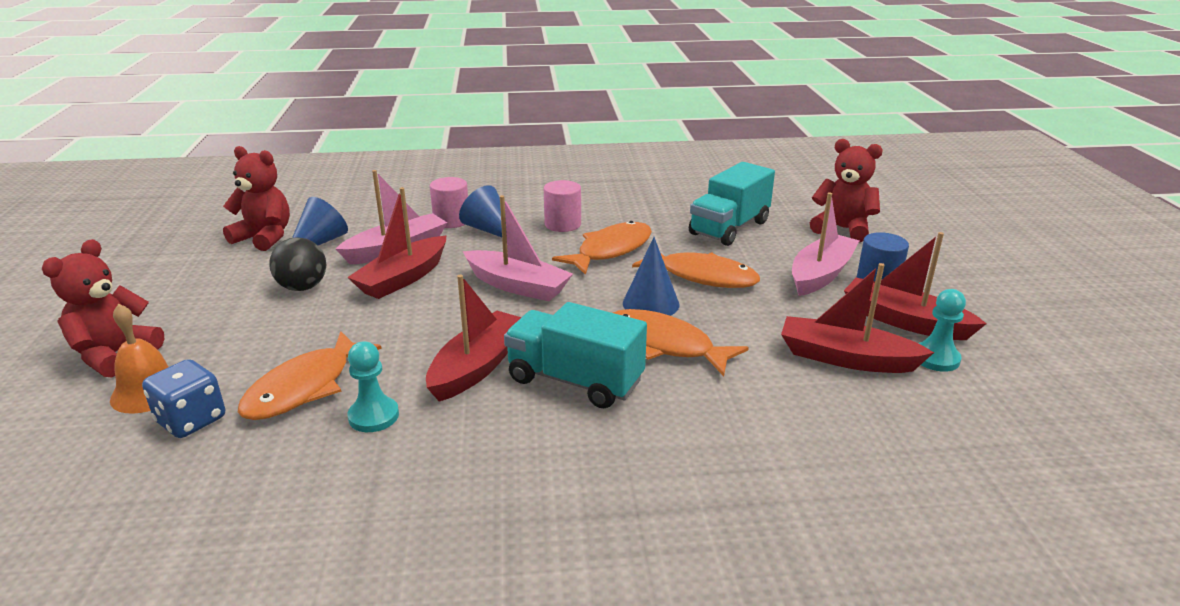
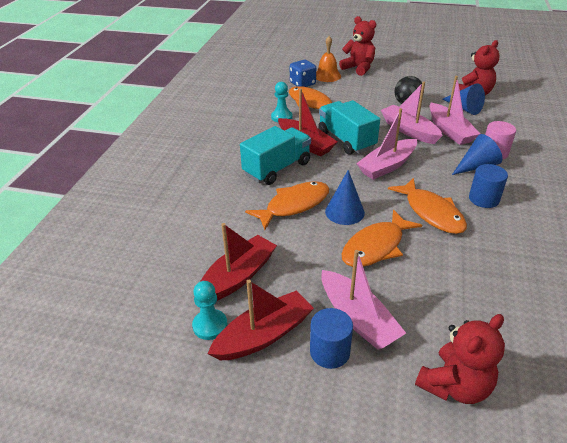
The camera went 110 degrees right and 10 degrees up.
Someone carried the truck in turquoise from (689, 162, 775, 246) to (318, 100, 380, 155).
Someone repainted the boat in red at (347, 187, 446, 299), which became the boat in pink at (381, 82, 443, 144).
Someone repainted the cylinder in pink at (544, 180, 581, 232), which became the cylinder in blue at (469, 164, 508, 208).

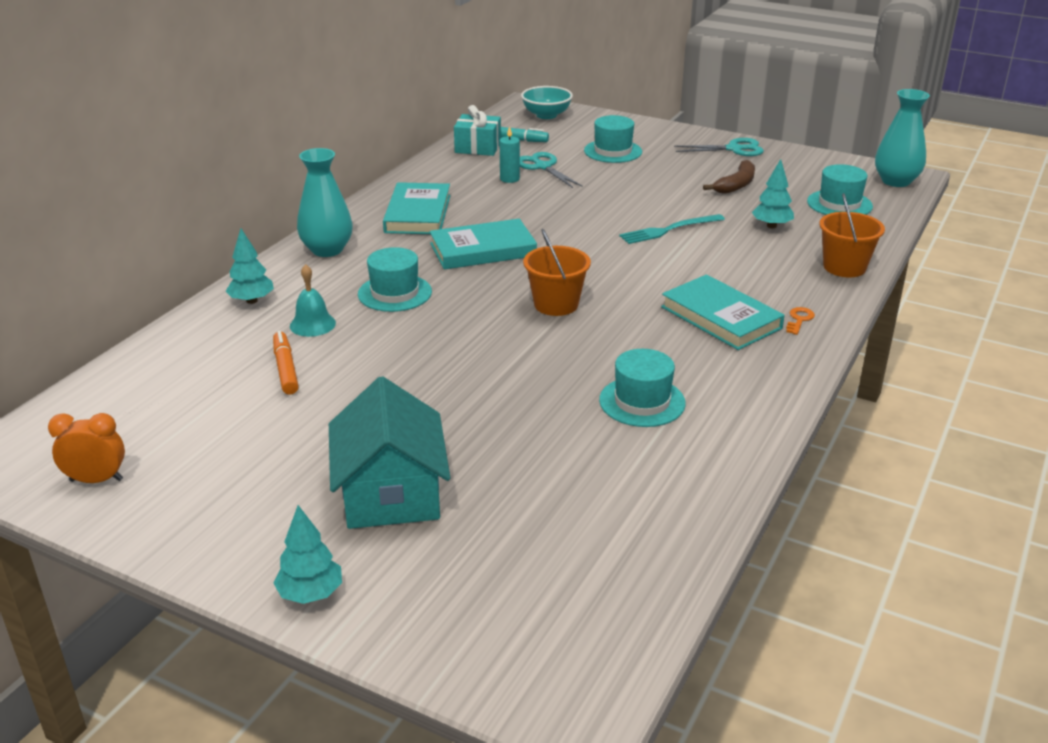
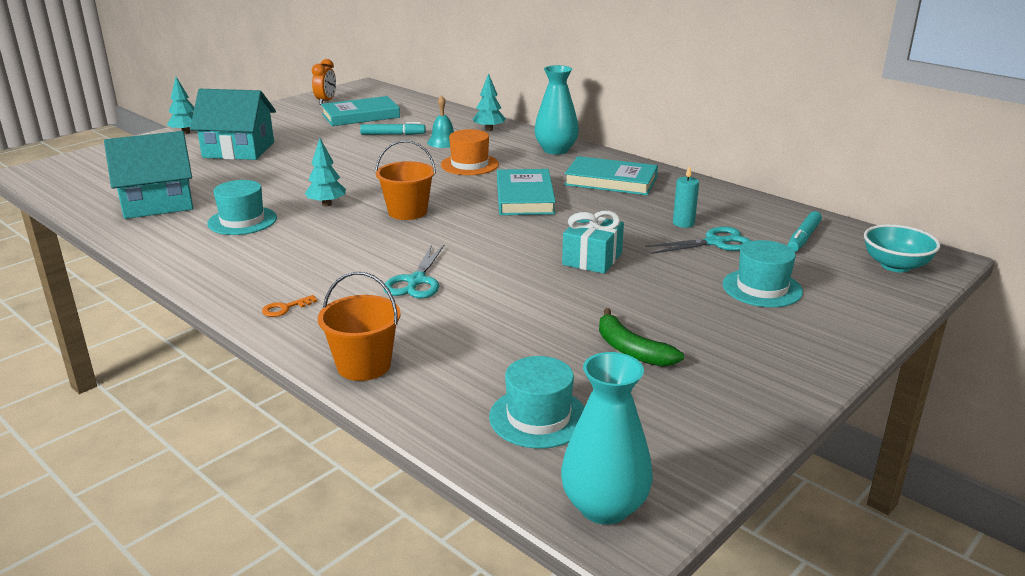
The camera went 105 degrees right and 5 degrees down.
Someone put down the house in turquoise at (104, 131, 193, 219).
Someone rotated the key in orange at (786, 307, 815, 335) by 105 degrees clockwise.
Someone carried the tree in turquoise from (752, 159, 794, 228) to (305, 138, 346, 206).
Someone carried the book in turquoise from (661, 275, 785, 350) to (321, 96, 400, 126).
Someone repainted the marker in orange at (273, 331, 299, 395), which became the marker in turquoise at (360, 122, 426, 135).
Someone carried the scissors in turquoise from (674, 138, 764, 156) to (383, 245, 444, 298).
Someone repainted the hat in turquoise at (358, 247, 432, 312), which became the hat in orange at (441, 129, 499, 175).
Someone carried the gift in turquoise from (454, 105, 501, 156) to (562, 211, 624, 274).
Someone repainted the banana in brown at (703, 160, 755, 194), which became the banana in green at (599, 308, 684, 367).
Someone took away the fork in turquoise at (619, 214, 725, 244).

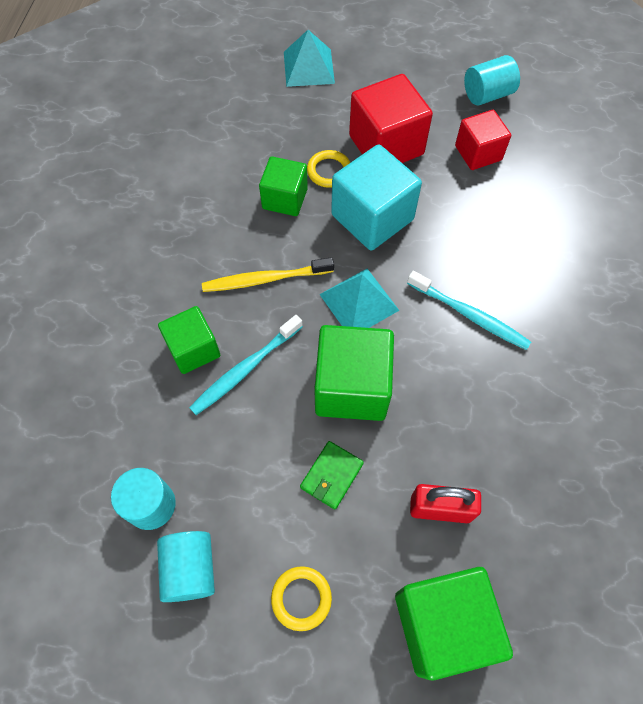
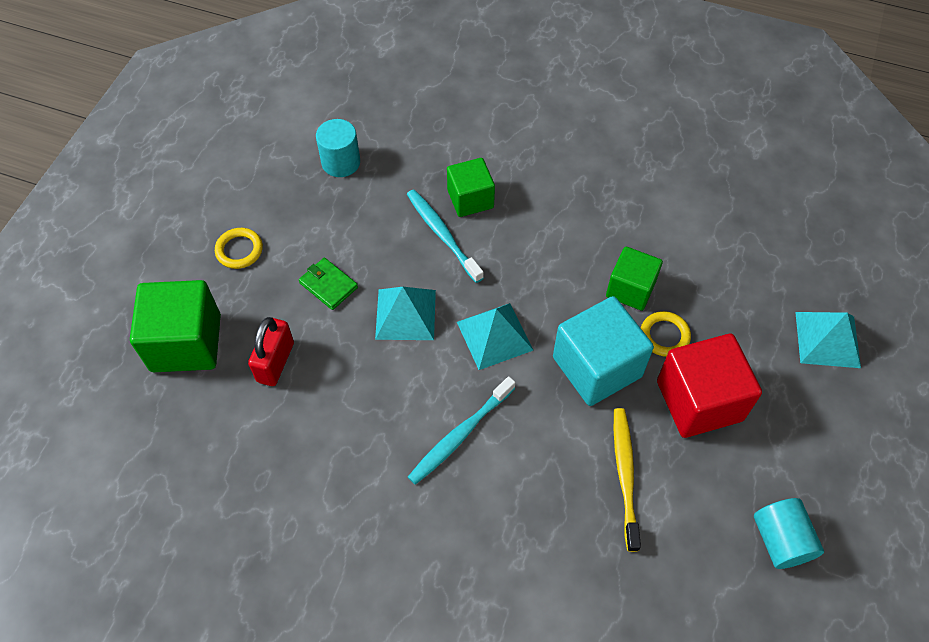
The camera went 100 degrees right and 5 degrees down.
Someone swapped the cube in green at (314, 325, 394, 421) for the pyramid in turquoise at (375, 287, 436, 340).
Someone carried the toothbrush in yellow from (202, 257, 334, 292) to (614, 408, 641, 552).
Someone took away the cylinder in turquoise at (157, 531, 215, 602).
Someone took away the cube in red at (455, 110, 511, 170).

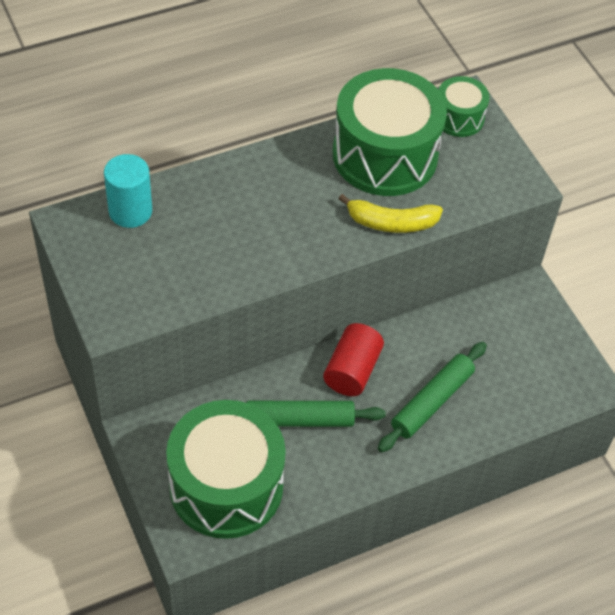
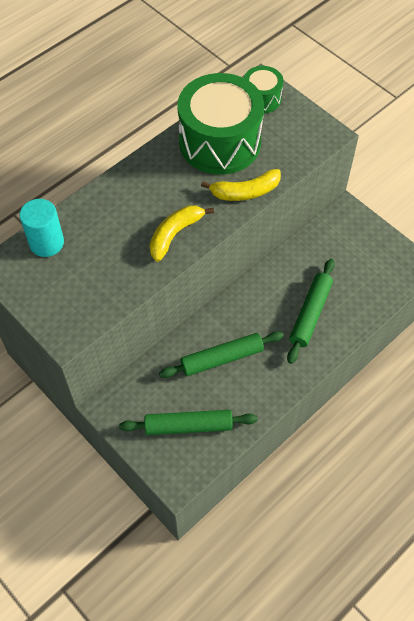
The camera went 15 degrees left and 5 degrees up.
Someone swapped the drum in green at (166, 400, 286, 539) for the rolling pin in green at (119, 410, 257, 435).
Someone put down the banana in yellow at (150, 205, 214, 262).
Someone took away the cylinder in red at (323, 323, 384, 396).

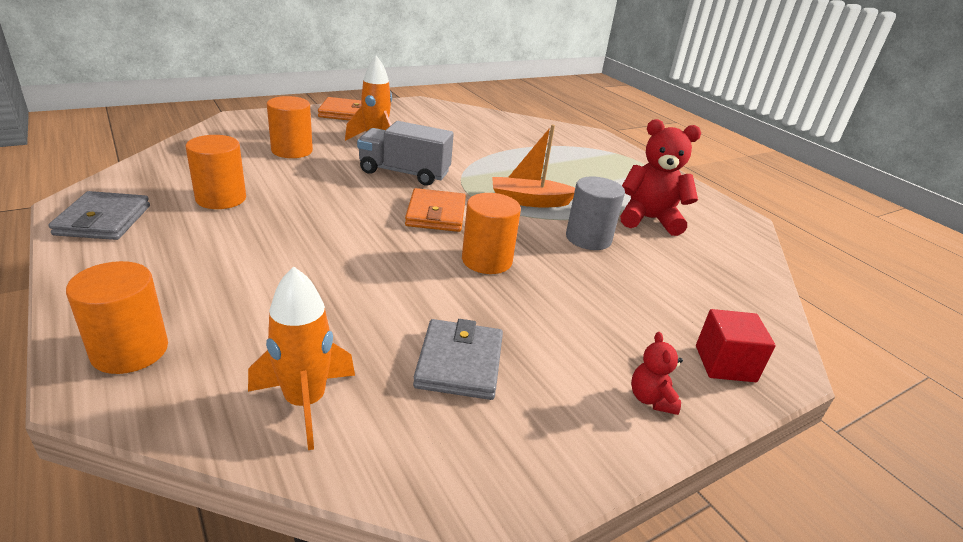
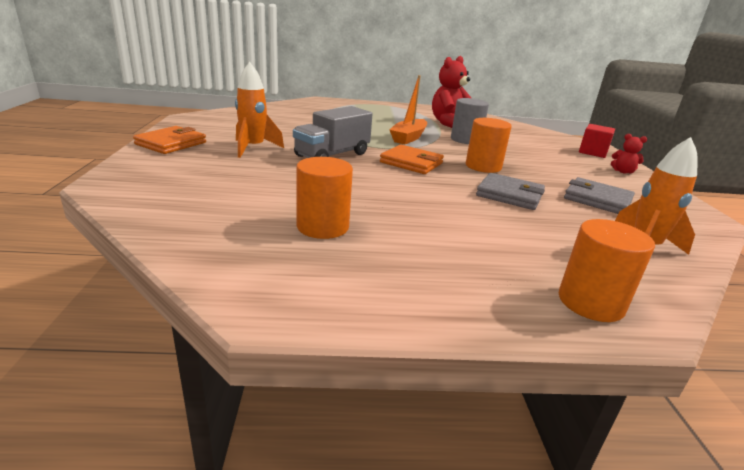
The camera went 60 degrees left and 5 degrees down.
Someone carried the wallet in grey from (49, 191, 150, 240) to (476, 173, 545, 210).
Someone took away the cylinder in orange at (267, 96, 313, 158).

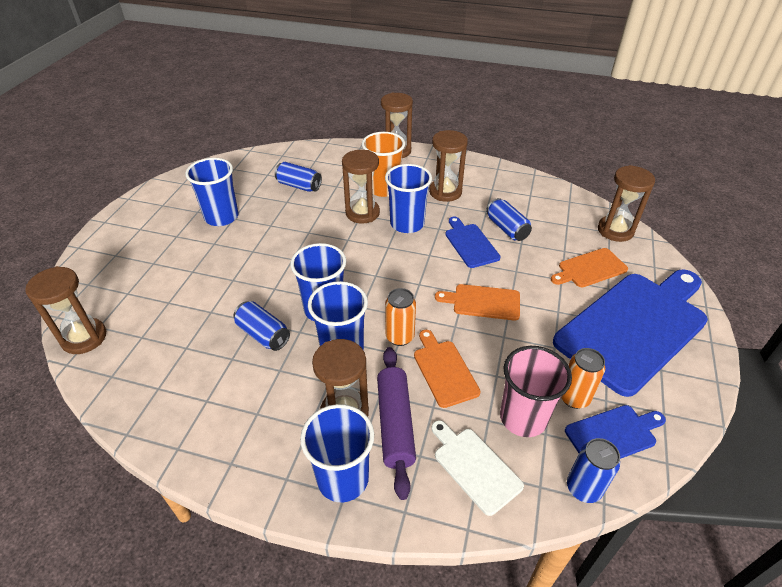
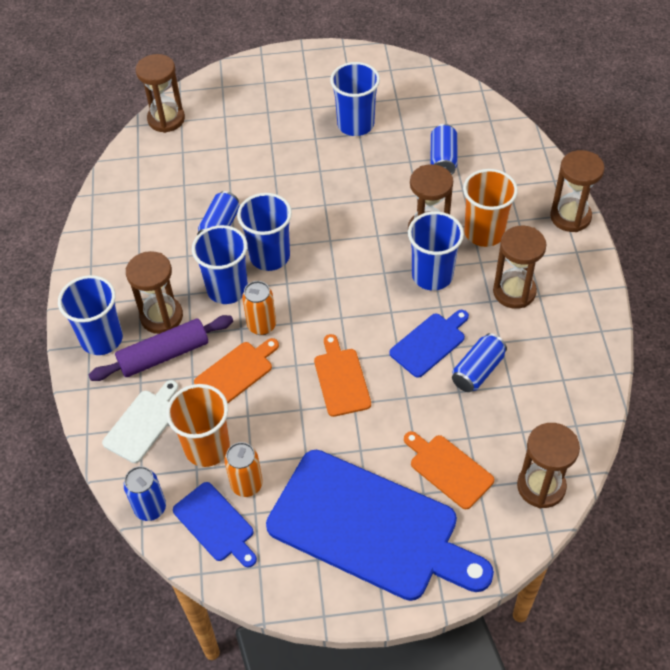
The camera went 70 degrees right and 10 degrees up.
Someone repainted the cup in pink at (500, 346, 572, 437), which became the cup in orange at (166, 384, 230, 467).

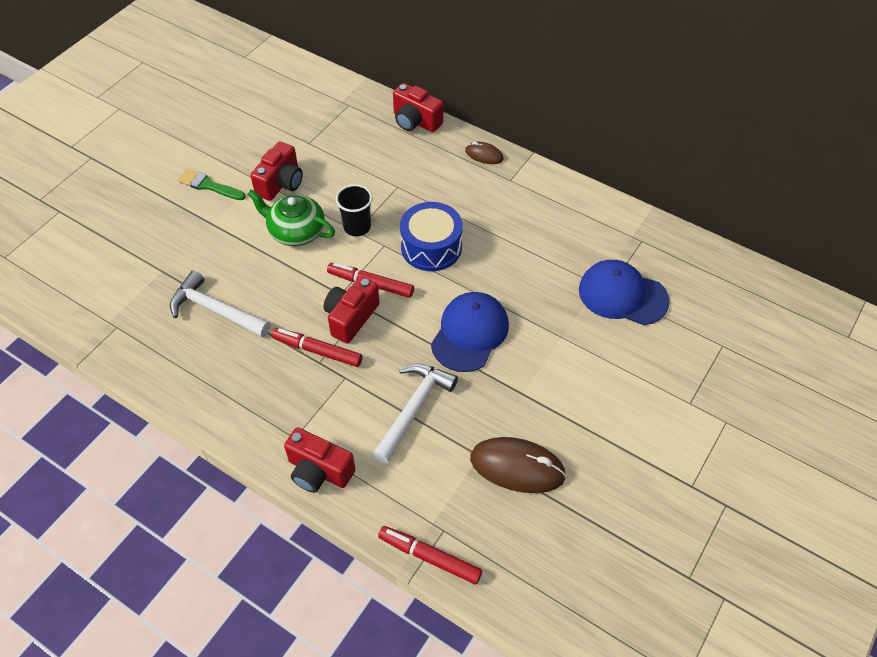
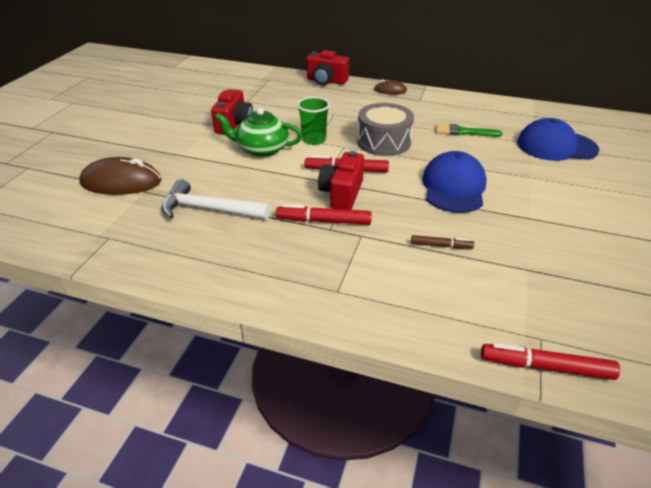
The camera went 15 degrees left and 15 degrees down.
Someone carried the mouse in brown from (470, 437, 567, 493) to (79, 157, 161, 195).
Someone repainted the cup in black at (336, 184, 373, 236), which became the cup in green at (297, 97, 330, 145).
Someone repainted the drum in blue at (400, 202, 463, 271), which became the drum in grey at (357, 103, 414, 156).
Someone swapped the hammer in white at (373, 363, 458, 463) for the marker in brown at (411, 235, 474, 249).
Someone carried the brush in green from (178, 169, 246, 200) to (436, 124, 502, 137).
Someone took away the camera in red at (284, 427, 356, 493).

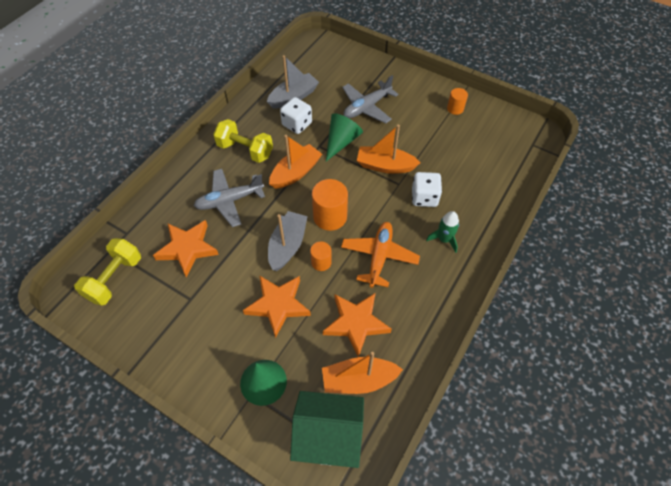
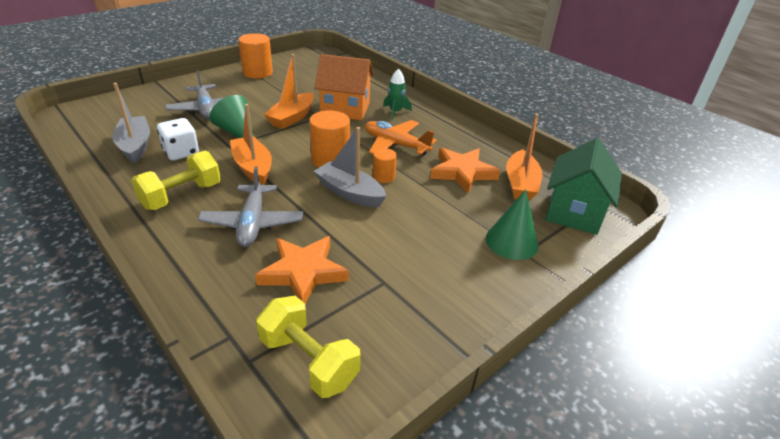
The camera went 75 degrees left and 20 degrees down.
Someone scaled the cylinder in orange at (447, 88, 468, 115) by 1.75.
Someone swapped the dice in white at (412, 172, 442, 207) for the house in orange at (315, 54, 374, 120).
Someone took away the star in orange at (243, 275, 311, 338).

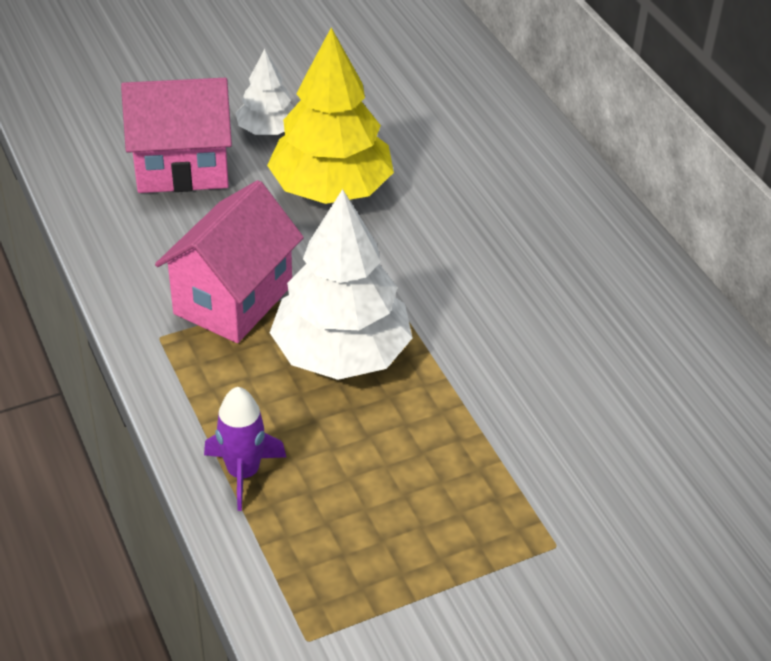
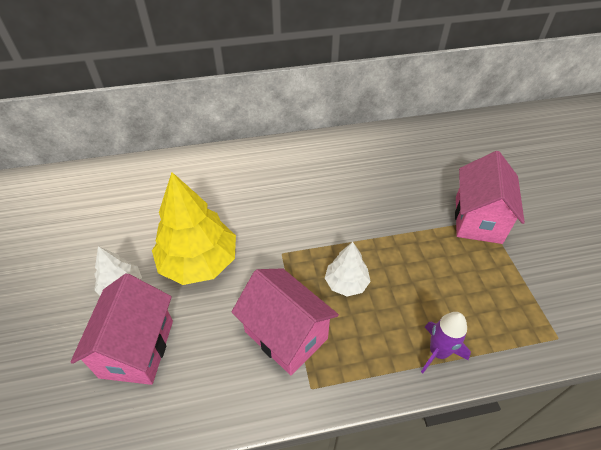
The camera went 75 degrees left and 5 degrees up.
Someone scaled the tree in white at (270, 189, 412, 380) by 0.53.
Someone put down the house in pink at (455, 151, 525, 244).

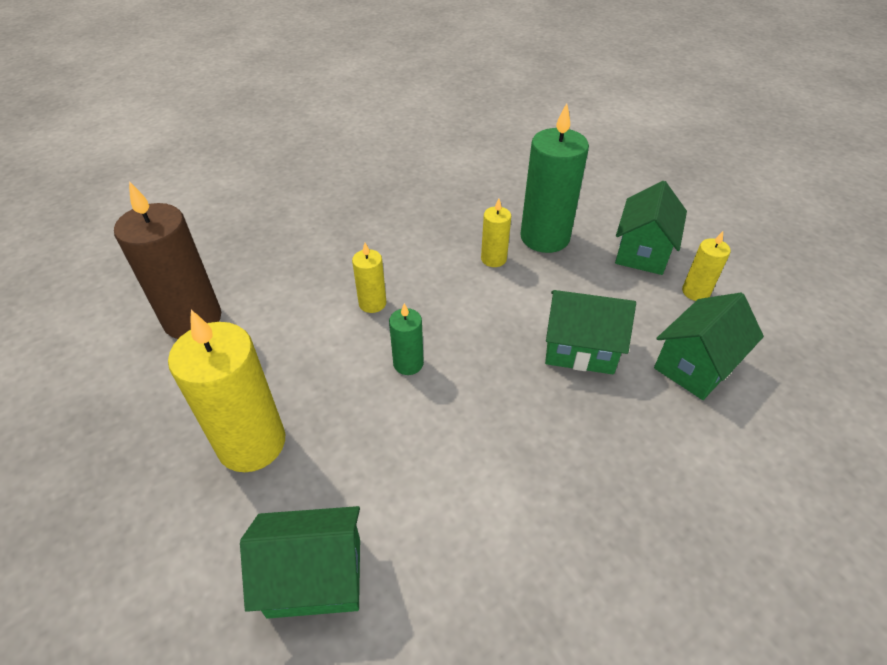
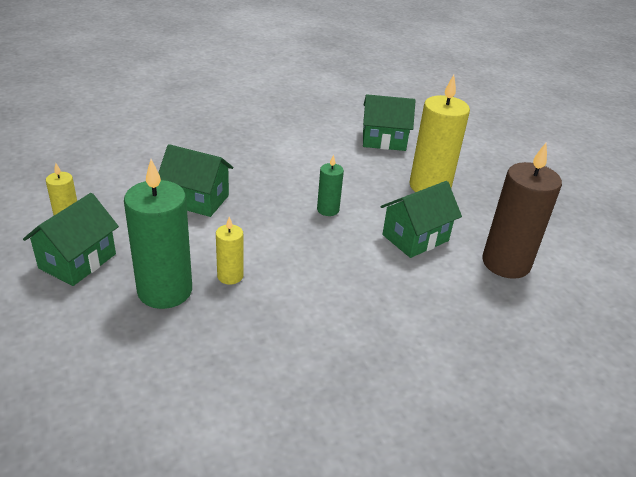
The camera went 175 degrees left and 10 degrees down.
Someone carried the house in green from (654, 293, 764, 400) to (381, 181, 462, 258).
Someone took away the candle in yellow at (352, 243, 386, 313).

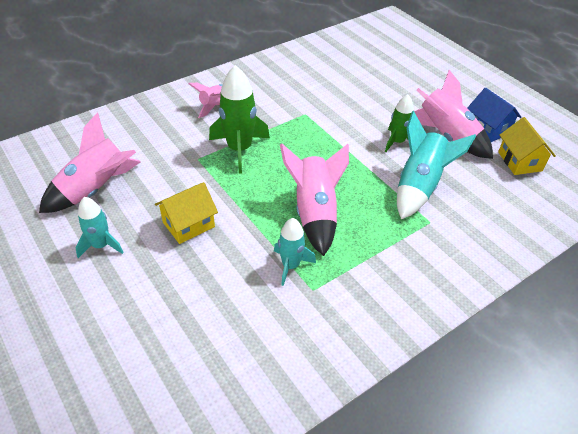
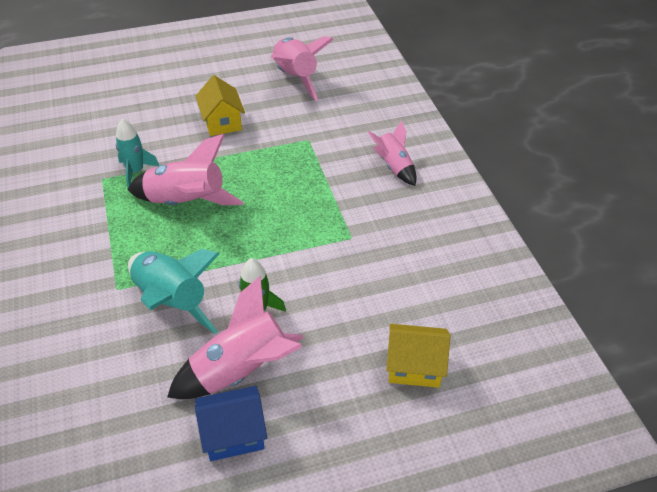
The camera went 110 degrees right and 0 degrees up.
Someone carried the house in yellow from (498, 117, 556, 175) to (386, 324, 450, 388).
Someone took away the rocket in turquoise at (76, 197, 124, 258).
Someone took away the rocket in green at (209, 65, 270, 173).

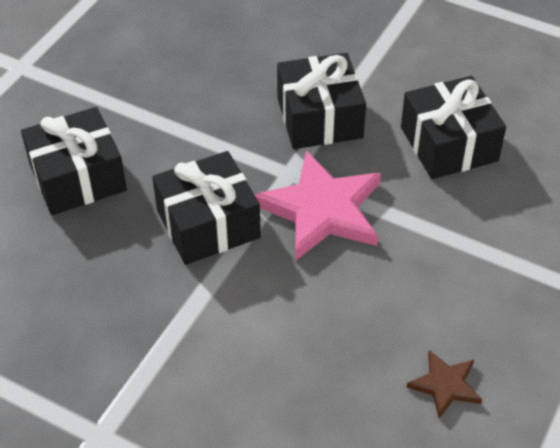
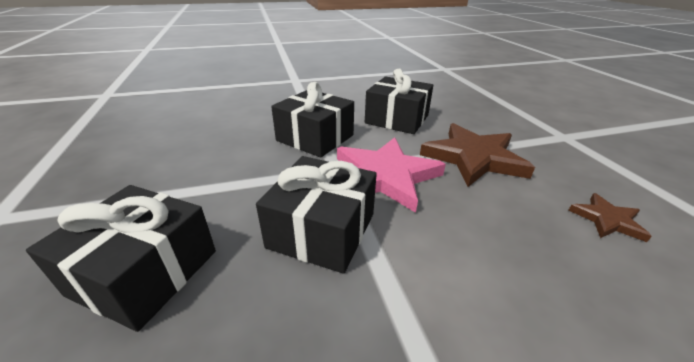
The camera went 45 degrees left and 15 degrees down.
Someone put down the star in brown at (420, 123, 535, 187).

